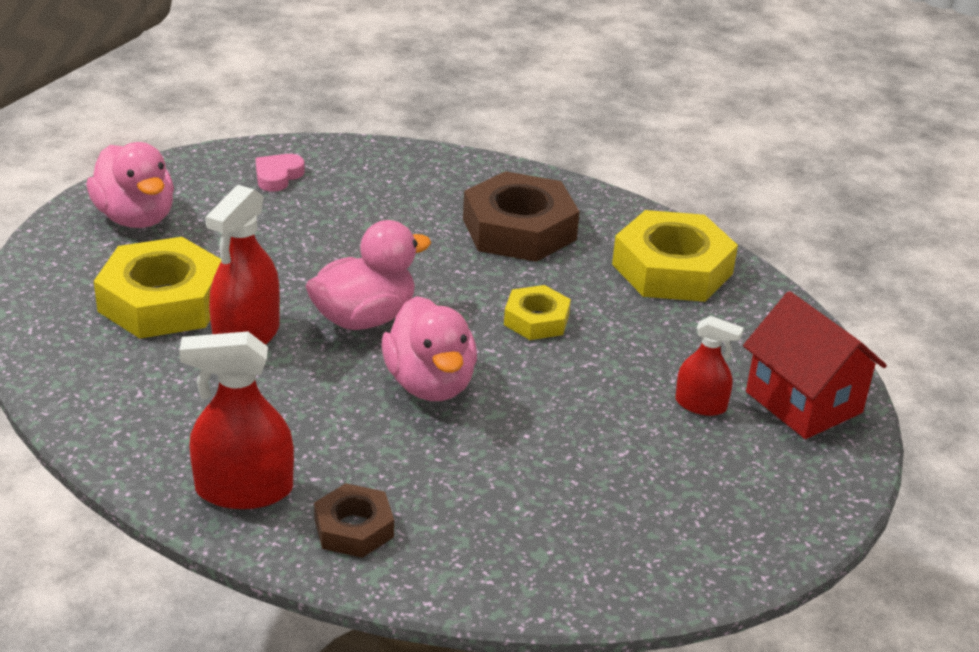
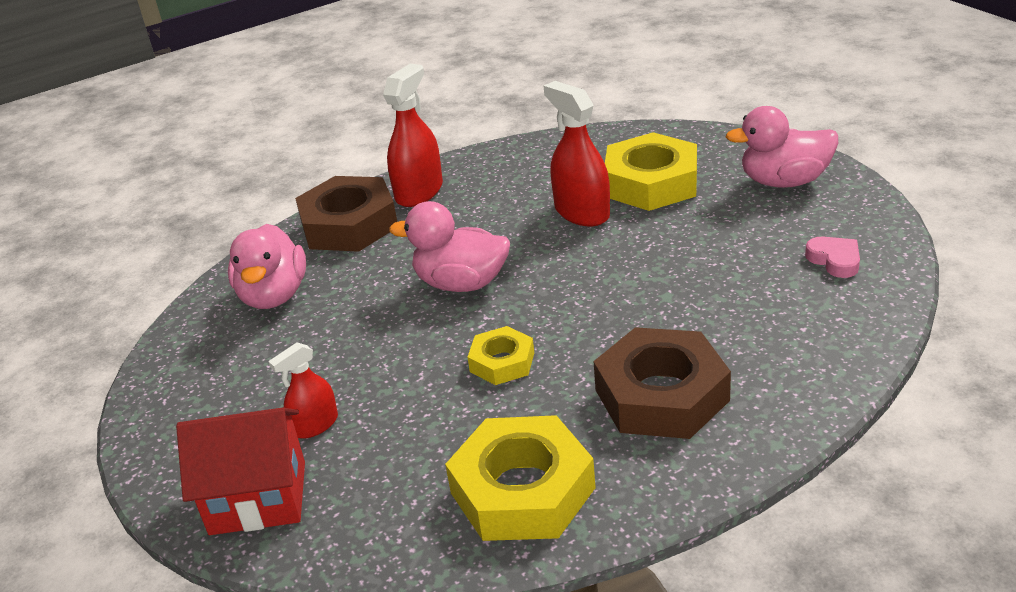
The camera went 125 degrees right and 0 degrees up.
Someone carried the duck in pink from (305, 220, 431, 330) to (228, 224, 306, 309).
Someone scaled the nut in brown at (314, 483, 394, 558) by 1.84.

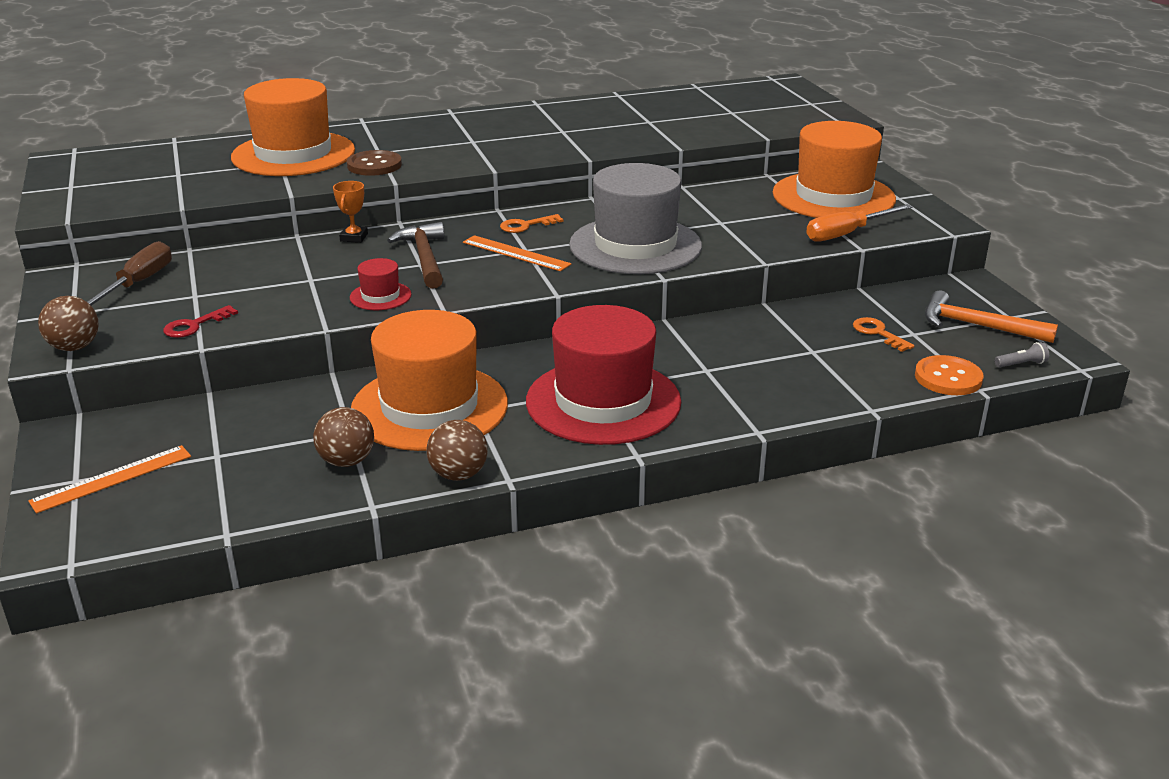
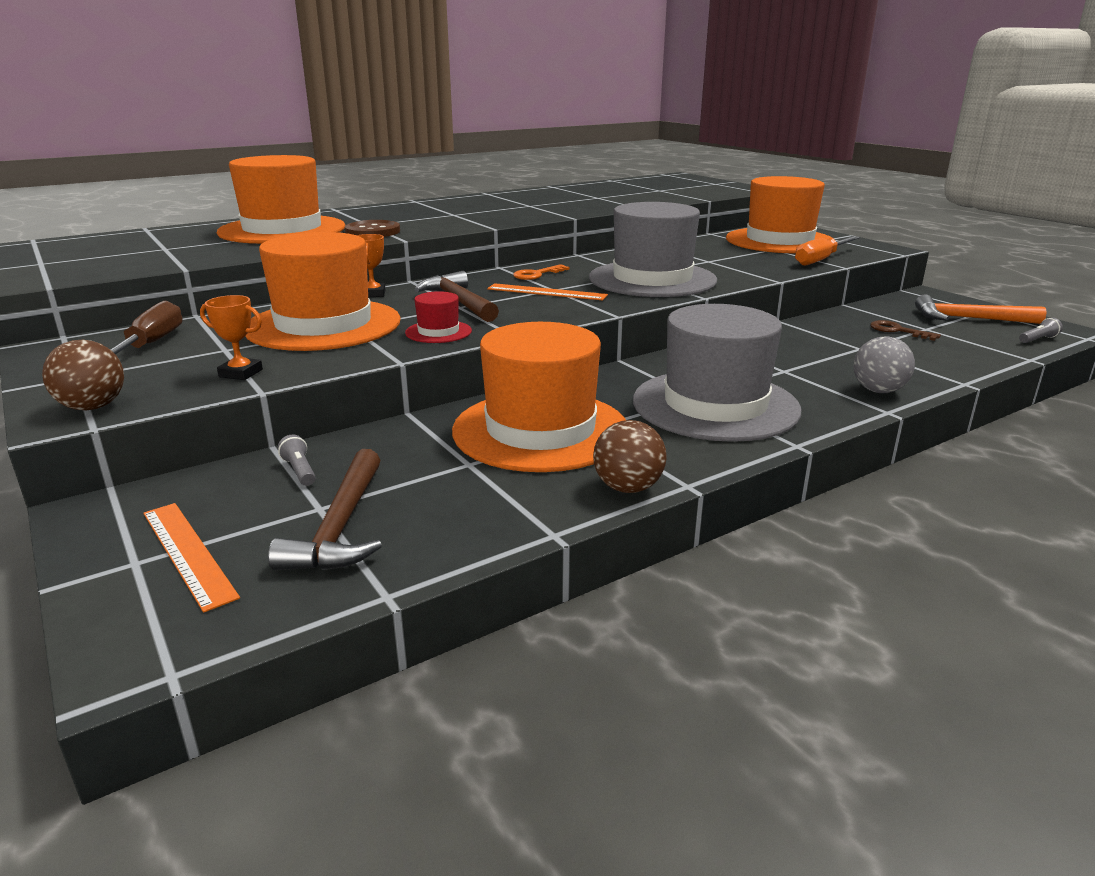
The camera went 15 degrees left and 5 degrees down.
Someone rotated the ruler in orange at (28, 445, 191, 513) by 75 degrees counterclockwise.
Someone swapped the key in red at (163, 305, 238, 338) for the trophy in orange at (200, 295, 263, 380).
Someone put down the hat in orange at (245, 232, 401, 351).
Someone put down the hammer in brown at (268, 449, 382, 570).
Someone put down the flashlight in grey at (278, 434, 316, 486).
Someone repainted the hat in red at (526, 305, 681, 445), which became the hat in grey at (633, 304, 801, 442).
Someone put down the ball in grey at (853, 336, 915, 393).
Someone repainted the key in orange at (853, 317, 914, 352), which became the key in brown at (870, 320, 941, 341).
Someone took away the ball in brown at (313, 407, 374, 467).
Someone took away the button in orange at (915, 355, 984, 395).

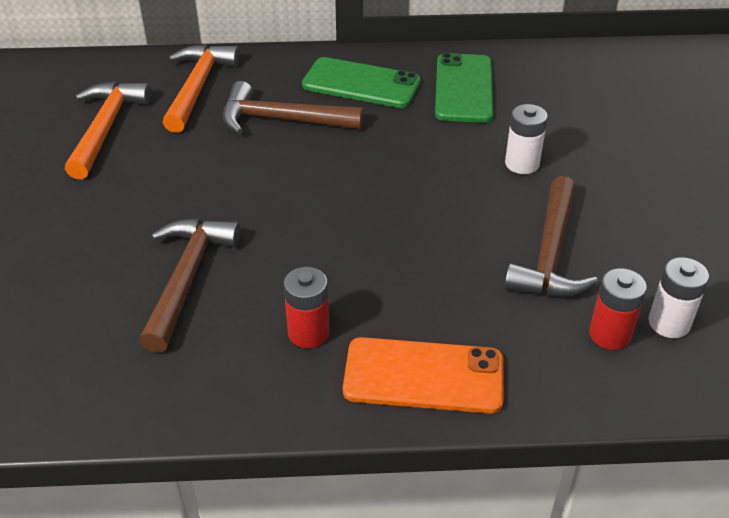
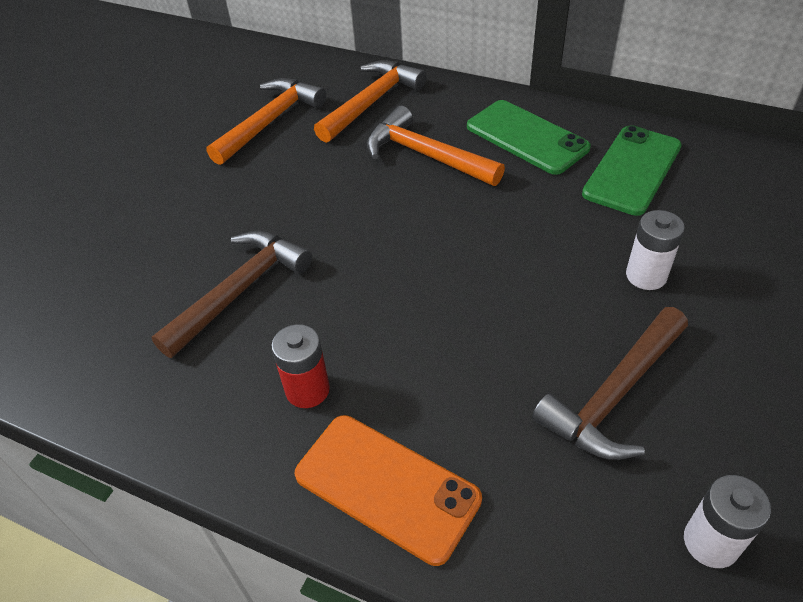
The camera went 30 degrees right and 5 degrees up.
Someone repainted the hammer in brown at (223, 81, 363, 134), which became the hammer in orange at (367, 106, 505, 186).
Someone took away the battery in red at (589, 268, 647, 350).

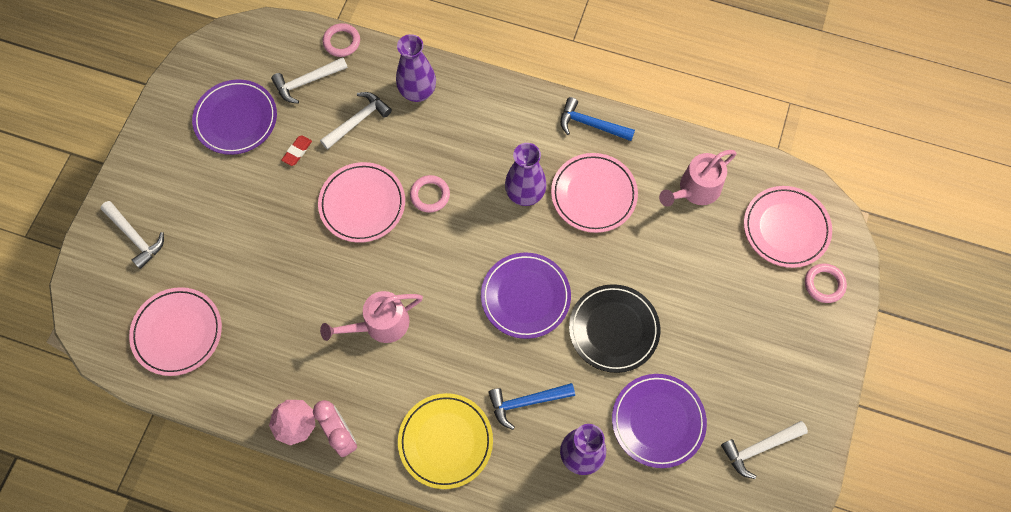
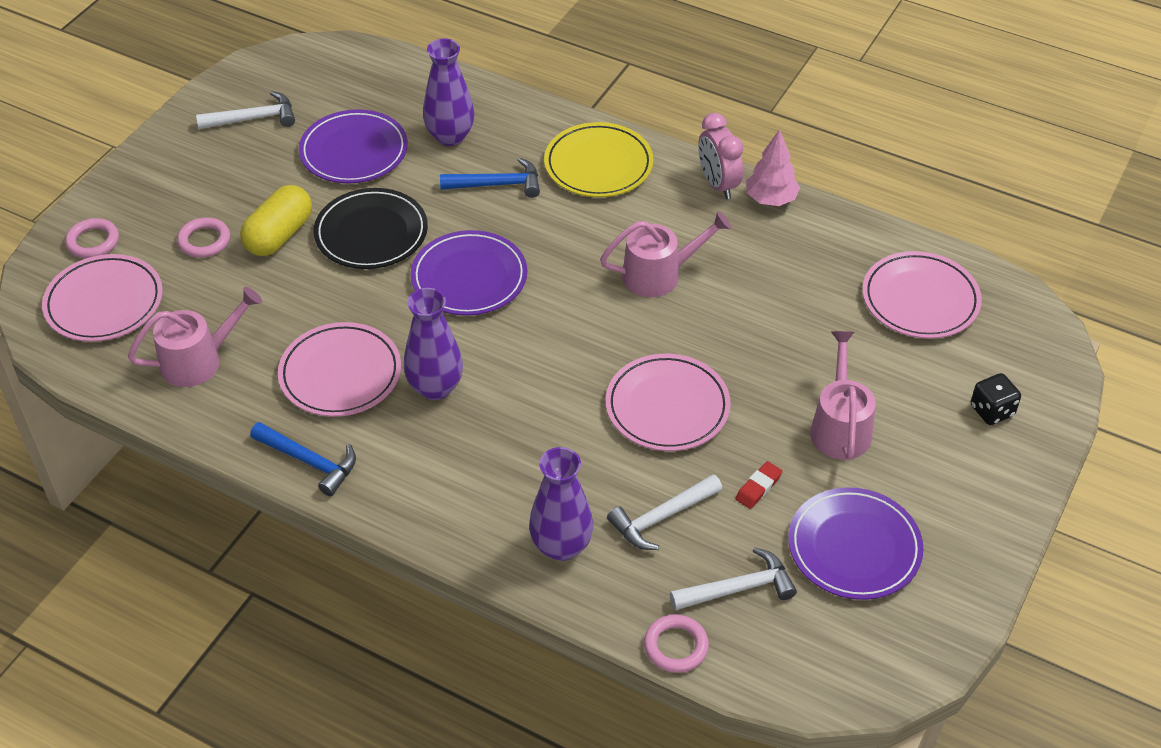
The camera went 170 degrees left and 20 degrees down.
Someone carried the ring in pink from (410, 175, 450, 213) to (177, 217, 230, 258).
Someone put down the capsule in yellow at (240, 185, 312, 256).
Someone put down the watering can in pink at (810, 331, 876, 460).
Someone swapped the hammer in white at (100, 201, 164, 269) for the dice in black at (971, 373, 1021, 425).

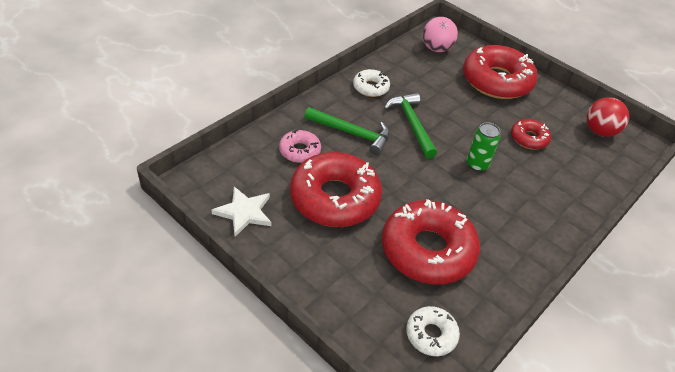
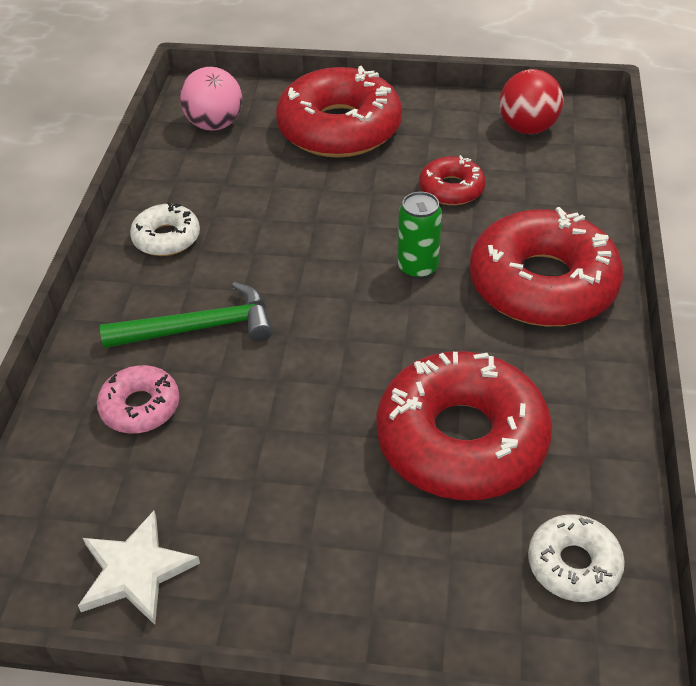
The camera went 30 degrees left and 0 degrees up.
Someone carried the donut in red from (290, 152, 382, 227) to (469, 207, 623, 326).
Someone took away the hammer in green at (384, 93, 437, 159).

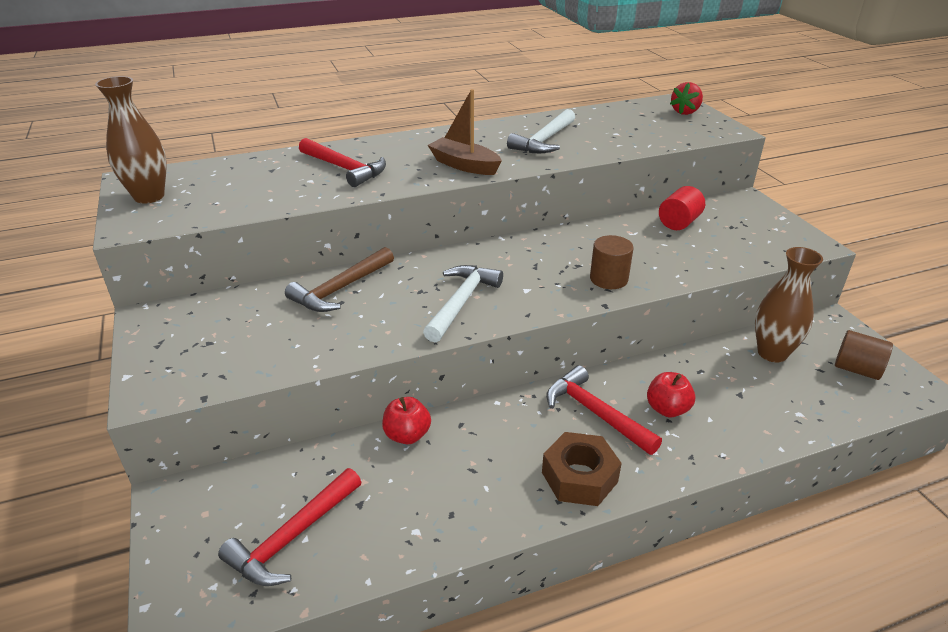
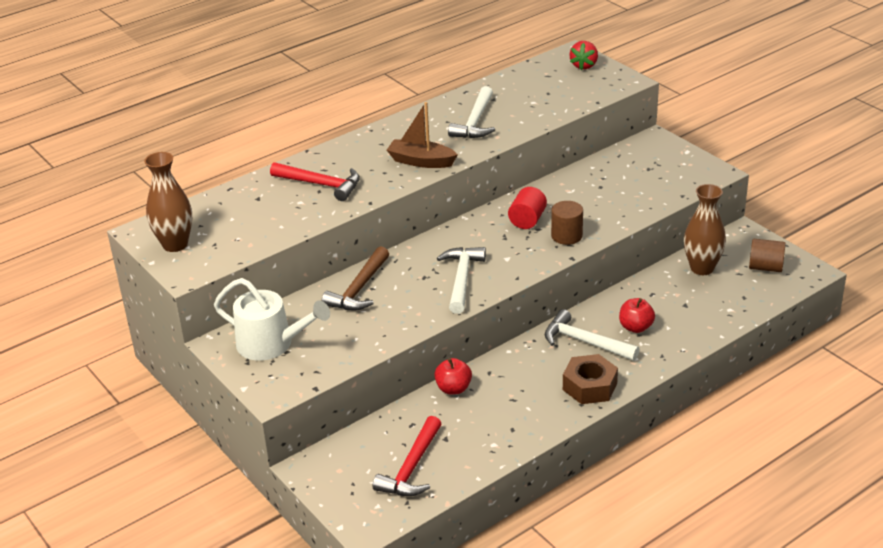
The camera went 15 degrees left and 0 degrees up.
Someone put down the watering can in white at (214, 278, 330, 361).
Someone carried the cylinder in red from (659, 186, 705, 230) to (508, 187, 547, 229).
Someone repainted the hammer in red at (546, 365, 662, 455), which became the hammer in white at (545, 309, 640, 361).

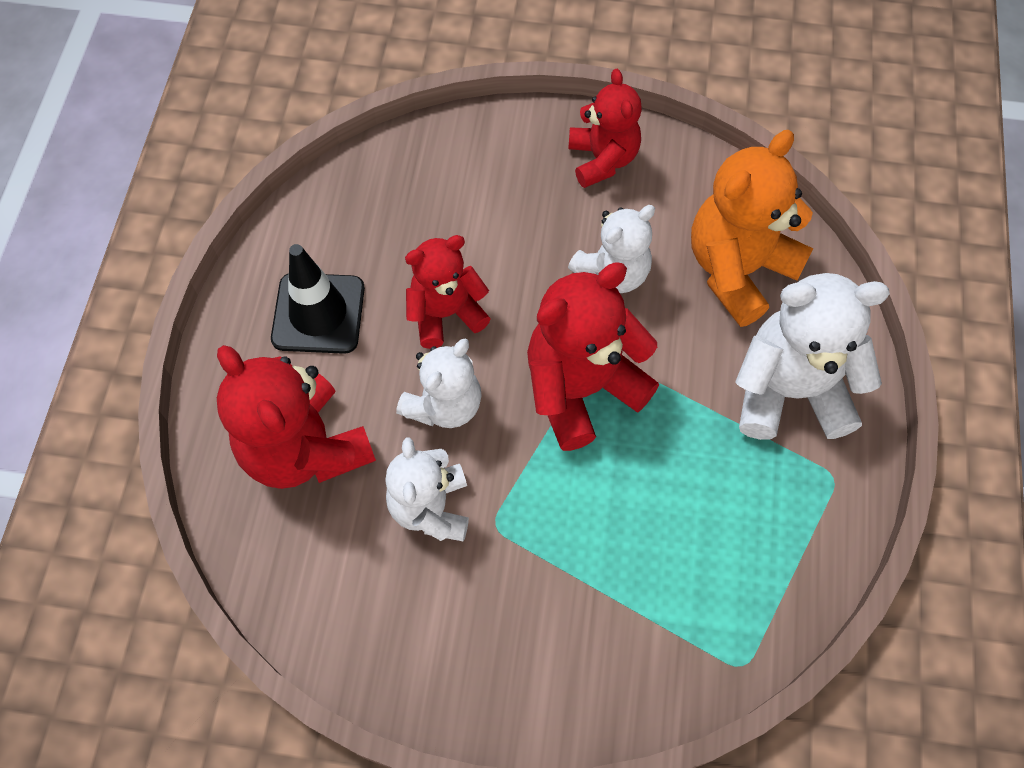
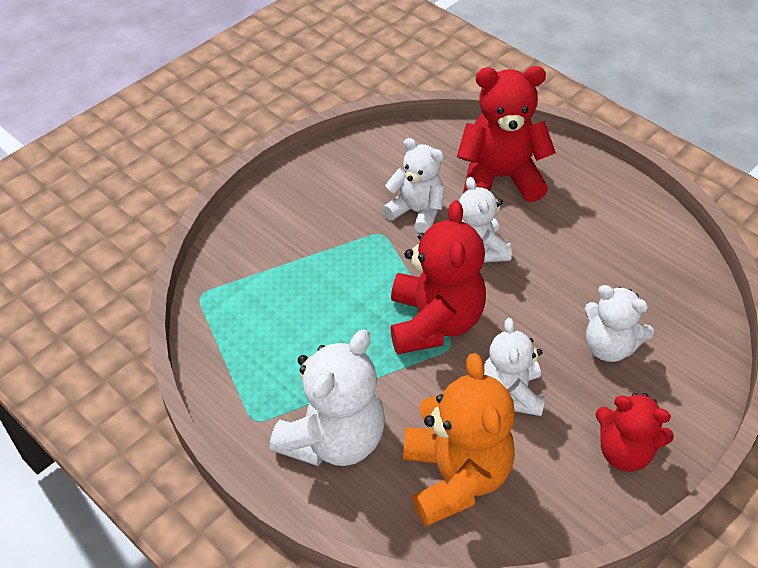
The camera went 125 degrees right and 15 degrees down.
Someone put down the teddy bear in white at (584, 285, 654, 362).
Someone took away the traffic cone in black at (271, 244, 365, 354).
Someone took away the teddy bear in red at (405, 235, 491, 349).

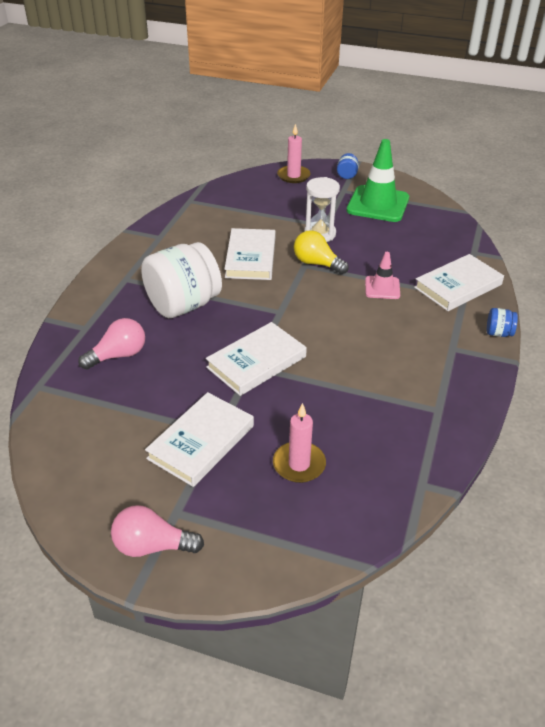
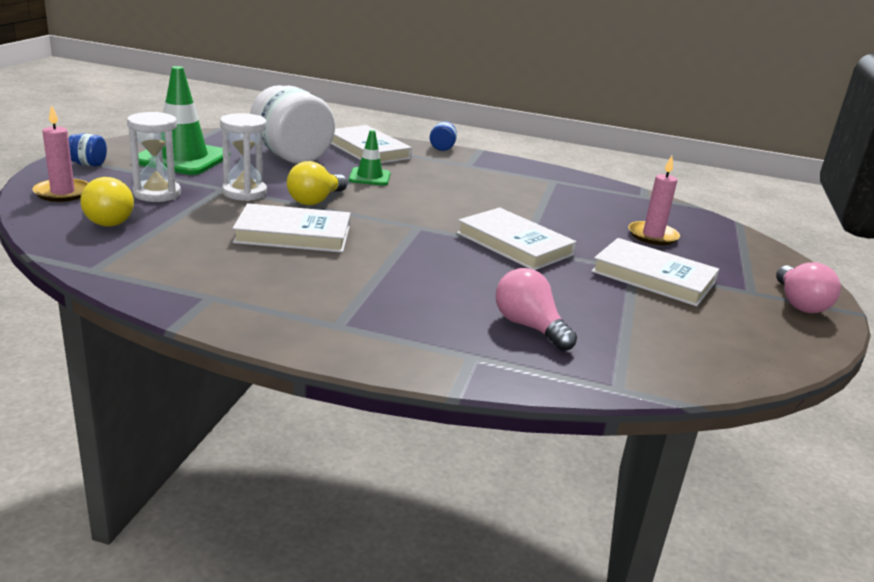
The camera went 95 degrees left and 15 degrees down.
Someone put down the light bulb in yellow at (80, 177, 134, 227).
Someone put down the hourglass in white at (127, 112, 181, 202).
Someone carried the jar in white from (141, 242, 222, 318) to (250, 85, 335, 164).
Someone repainted the traffic cone in pink at (365, 252, 400, 299), which became the traffic cone in green at (349, 130, 390, 186).

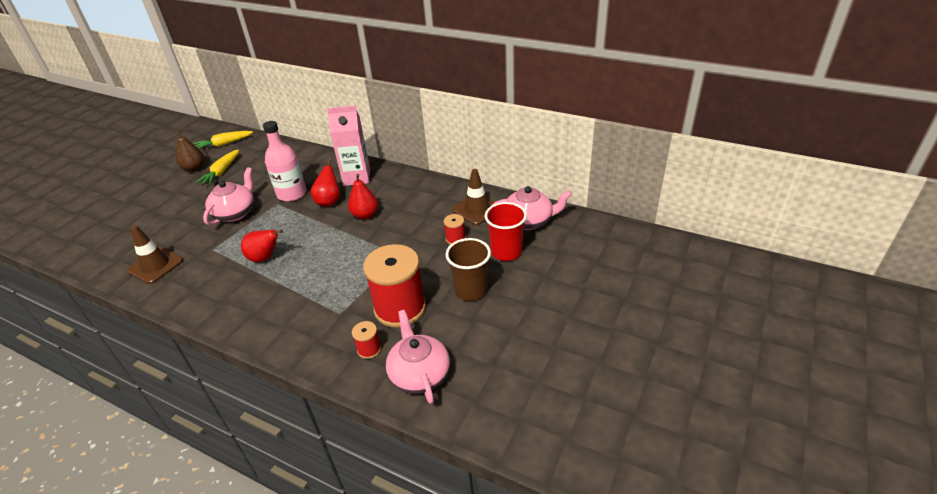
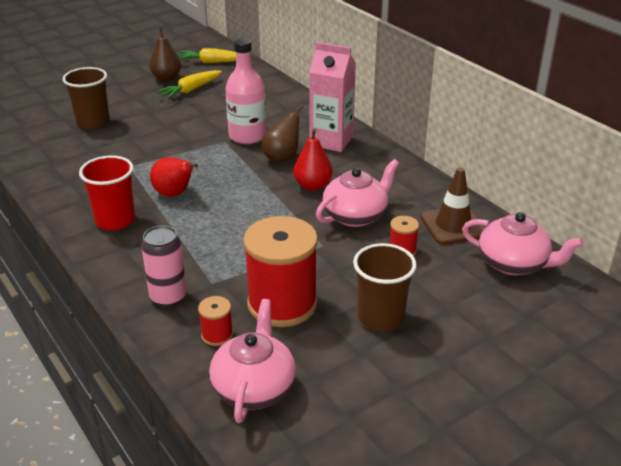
The camera went 25 degrees right and 5 degrees down.
Someone put down the cup in brown at (62, 67, 110, 129).
Someone carried the cup in red from (485, 202, 527, 261) to (79, 155, 135, 230).
Someone put down the can in pink at (141, 226, 187, 307).
Someone repainted the pear in red at (310, 158, 340, 207), which became the pear in brown at (262, 105, 303, 163).
Someone carried the teapot in pink from (203, 167, 254, 225) to (316, 159, 399, 227).
Someone took away the traffic cone in brown at (127, 225, 183, 284).

